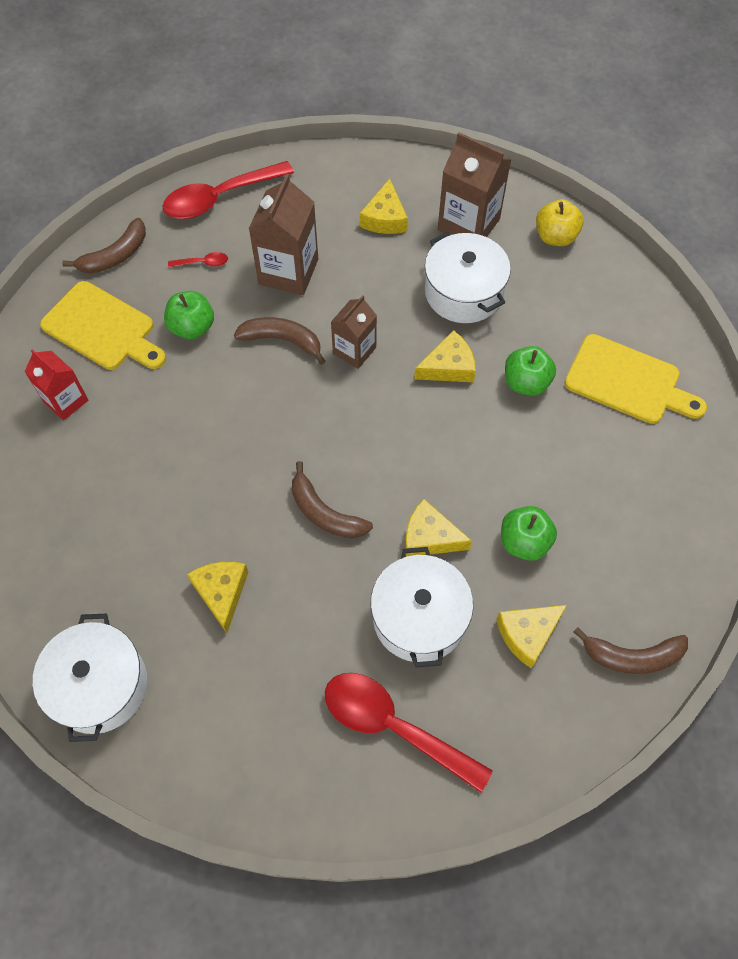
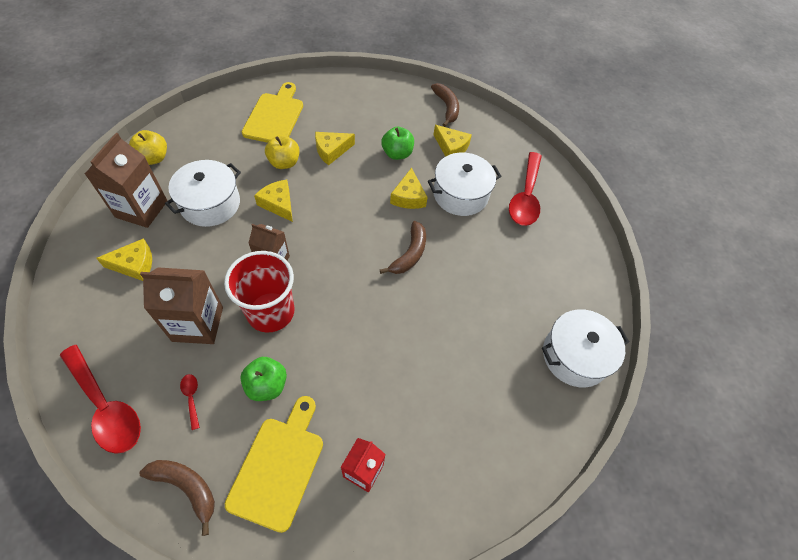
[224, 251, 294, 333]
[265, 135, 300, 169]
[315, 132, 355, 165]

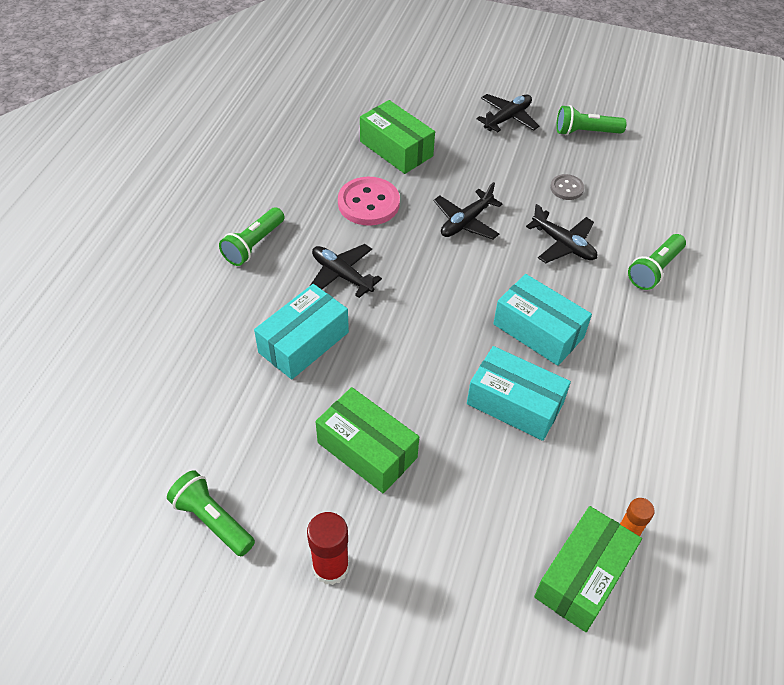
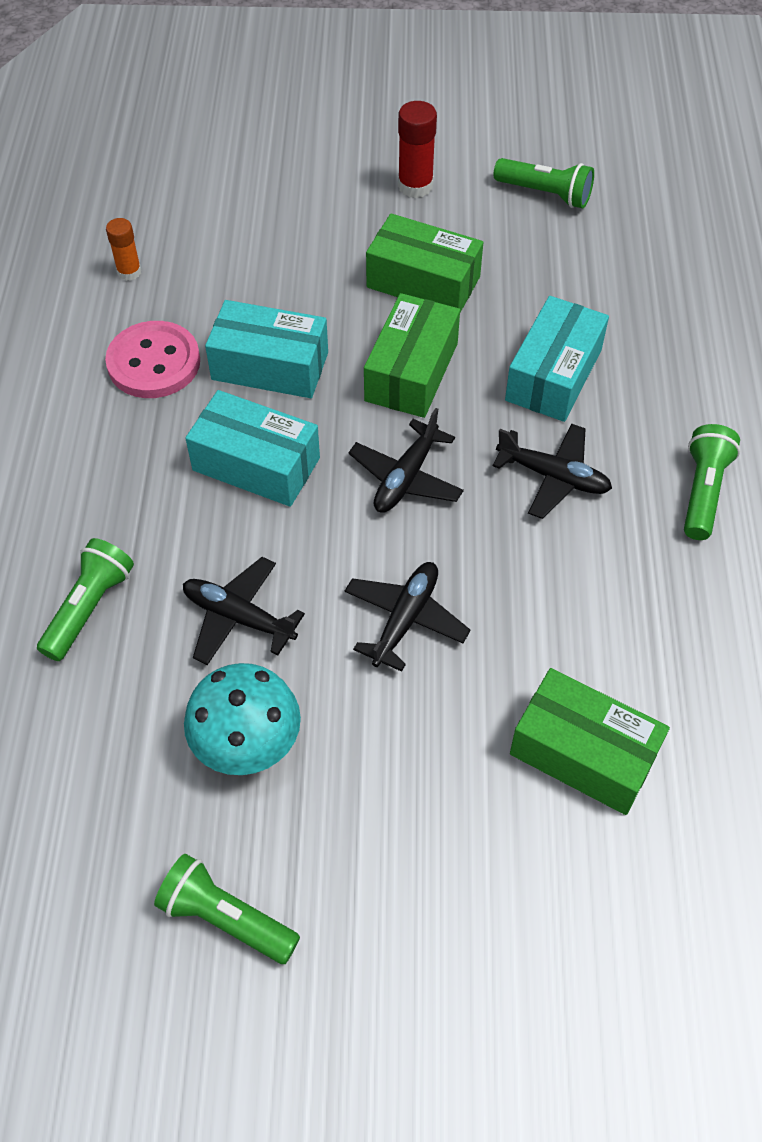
[105, 321, 200, 398]
[154, 854, 300, 964]
[184, 663, 301, 775]
[349, 408, 464, 513]
[364, 293, 460, 418]

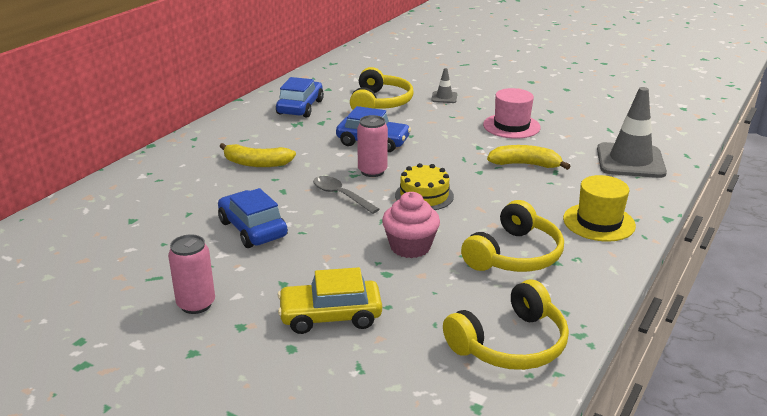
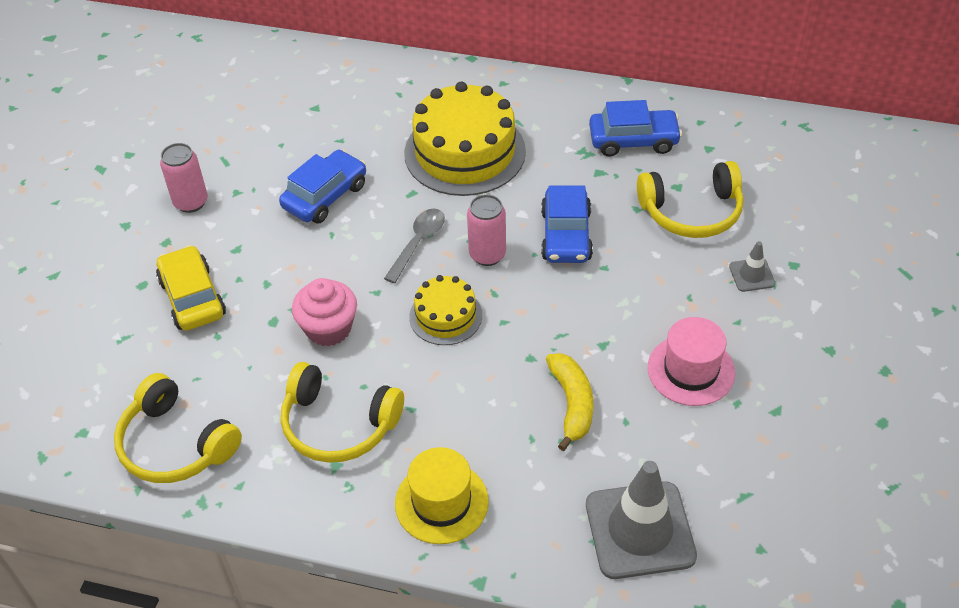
[404, 82, 526, 196]

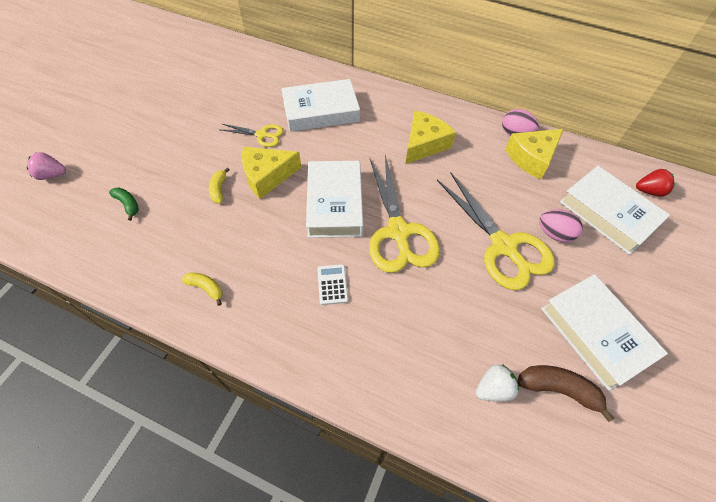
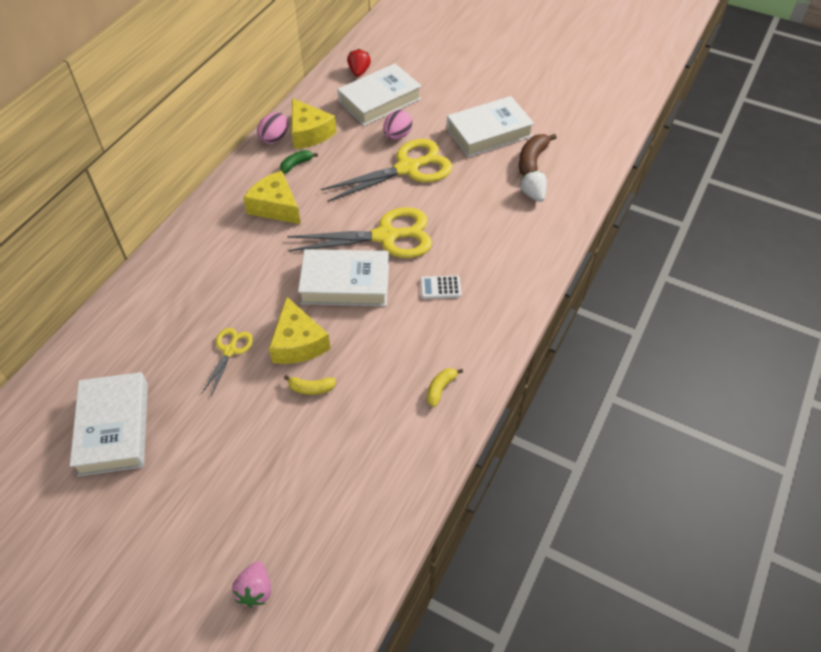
[70, 372, 148, 476]
[280, 150, 318, 173]

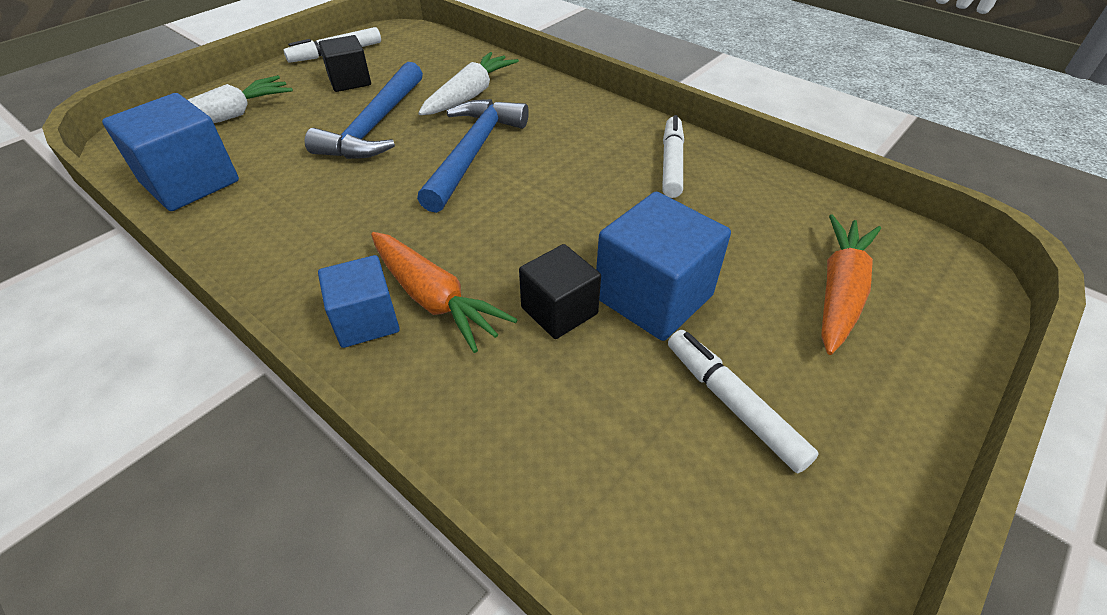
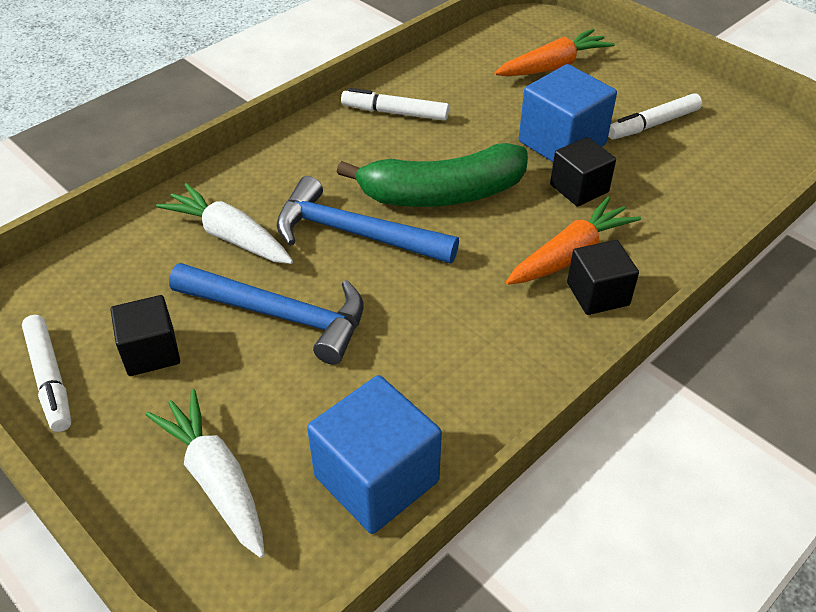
[337, 143, 528, 207]
[494, 29, 615, 76]
[567, 240, 639, 315]

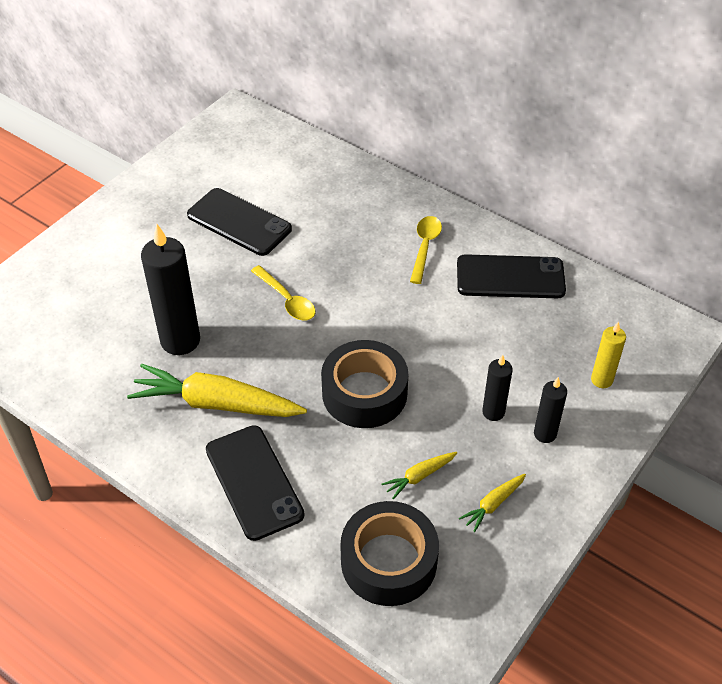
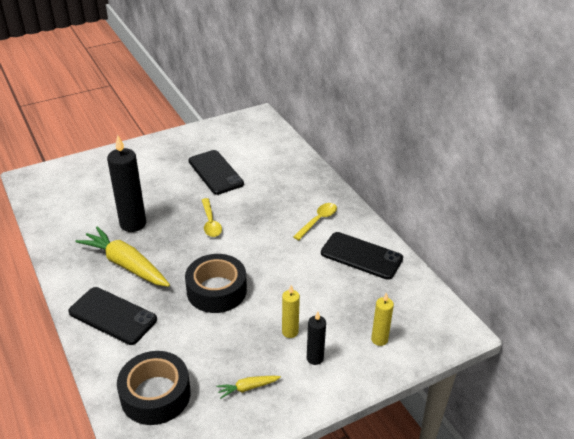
[68, 287, 157, 345]
[282, 285, 300, 338]
[381, 452, 457, 499] (first image)

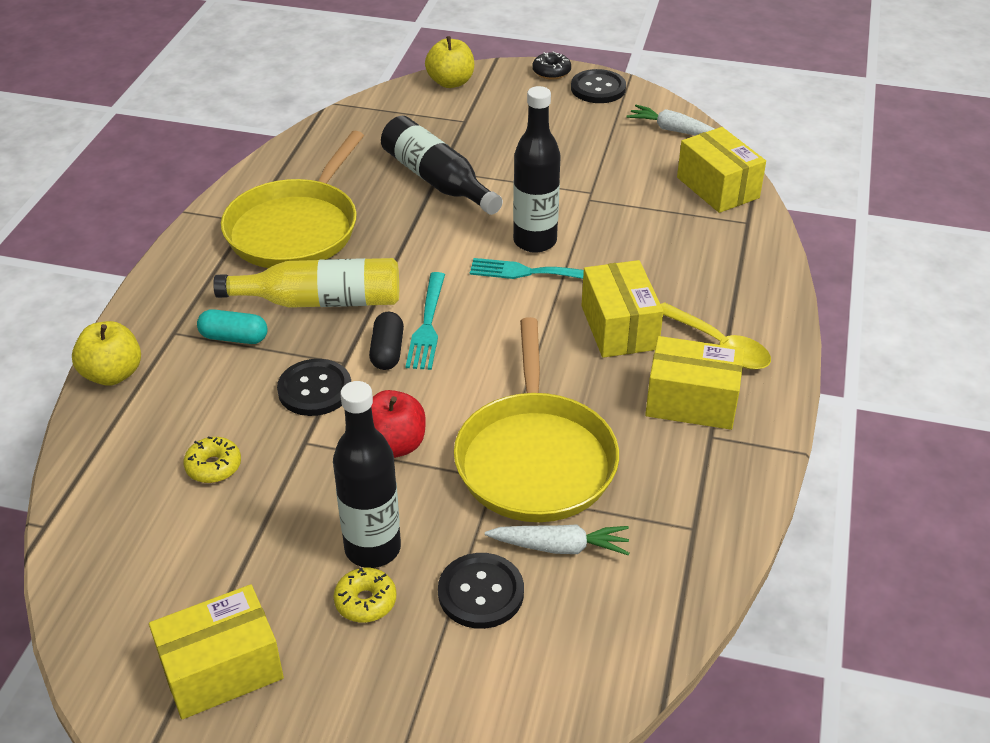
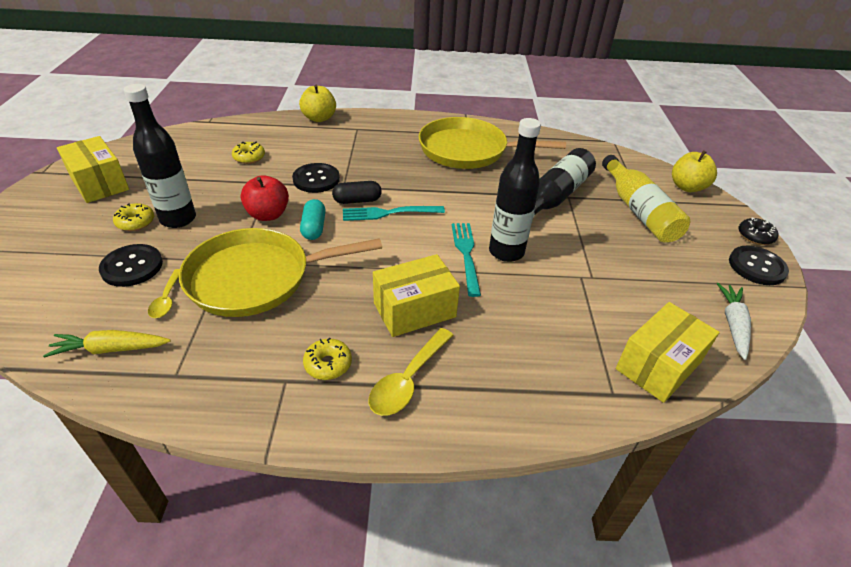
[43, 330, 171, 358]
[148, 269, 180, 318]
[300, 199, 326, 240]
[303, 337, 352, 380]
[602, 155, 690, 243]

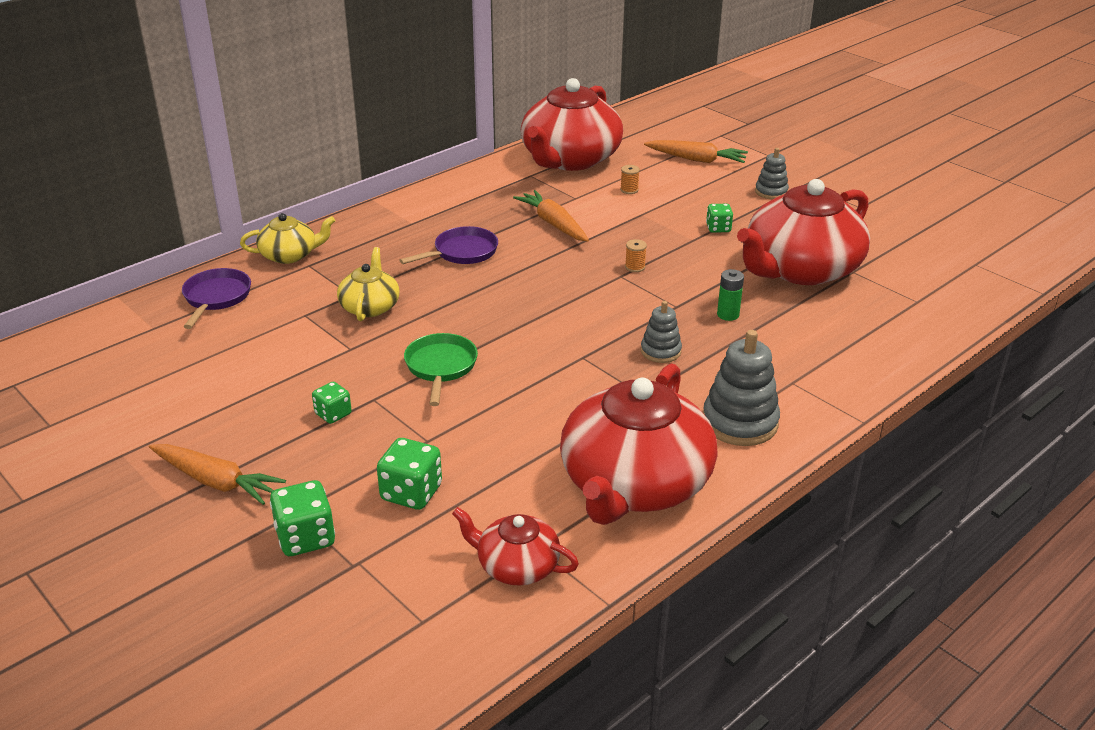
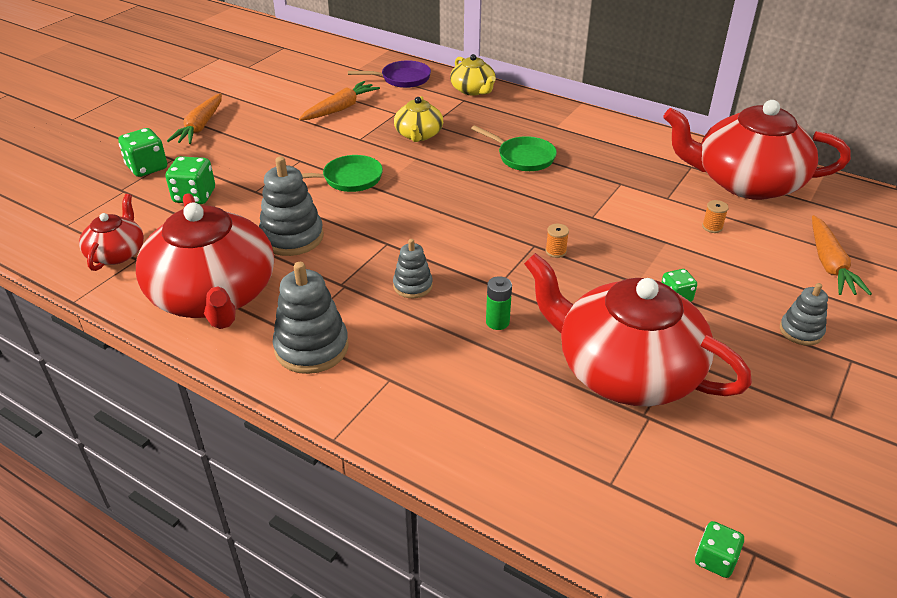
[136, 193, 274, 329]
[259, 156, 324, 256]
[299, 81, 380, 120]
[394, 96, 443, 142]
[471, 125, 557, 171]
[695, 521, 744, 578]

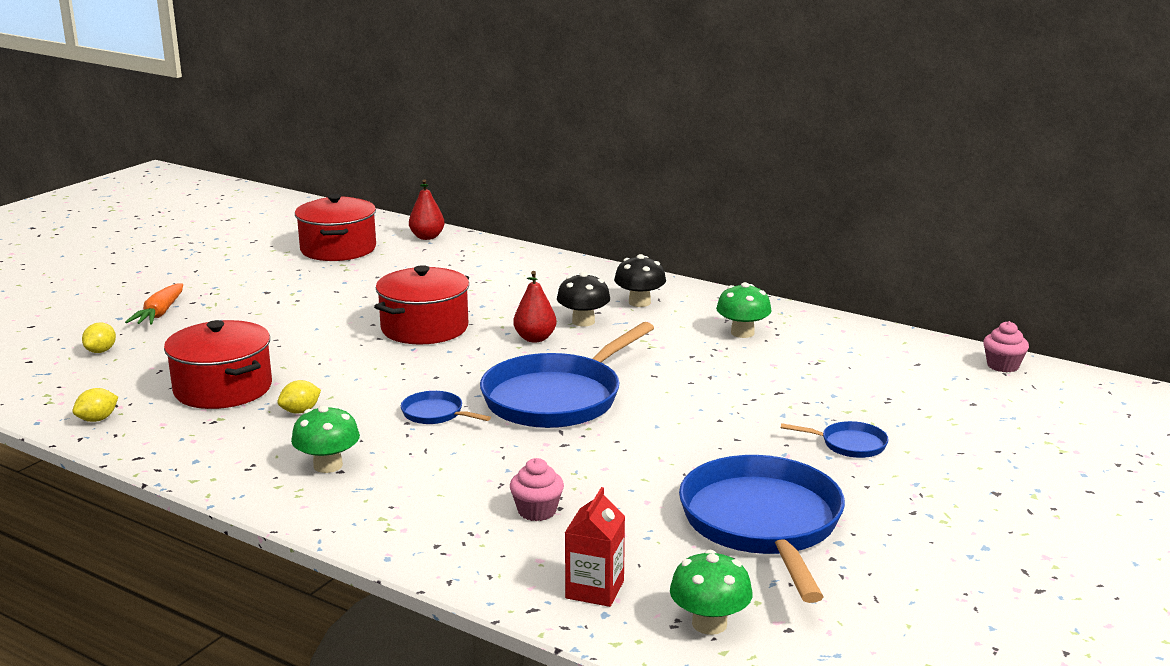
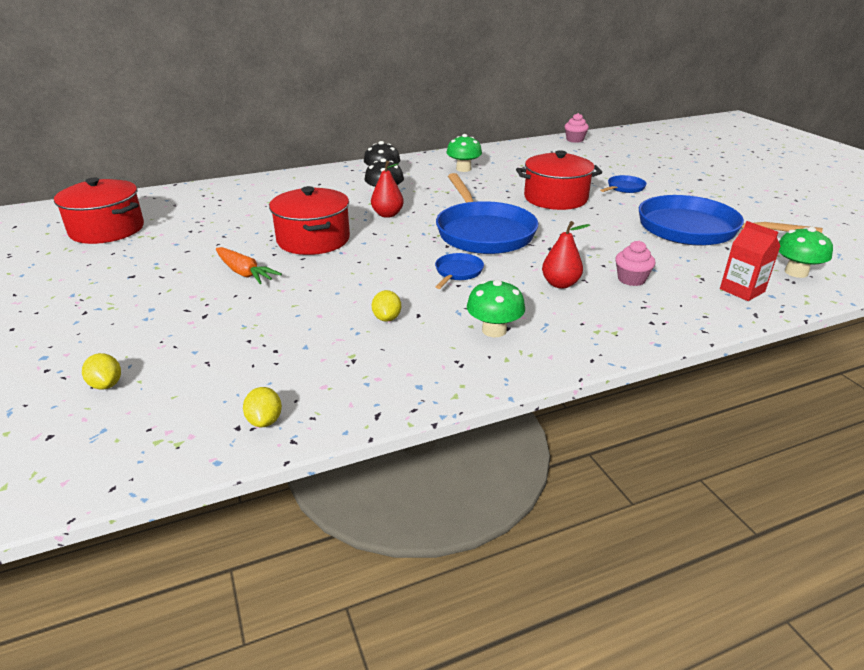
[216, 247, 282, 284]
[435, 253, 484, 289]
[516, 150, 602, 210]
[542, 221, 590, 289]

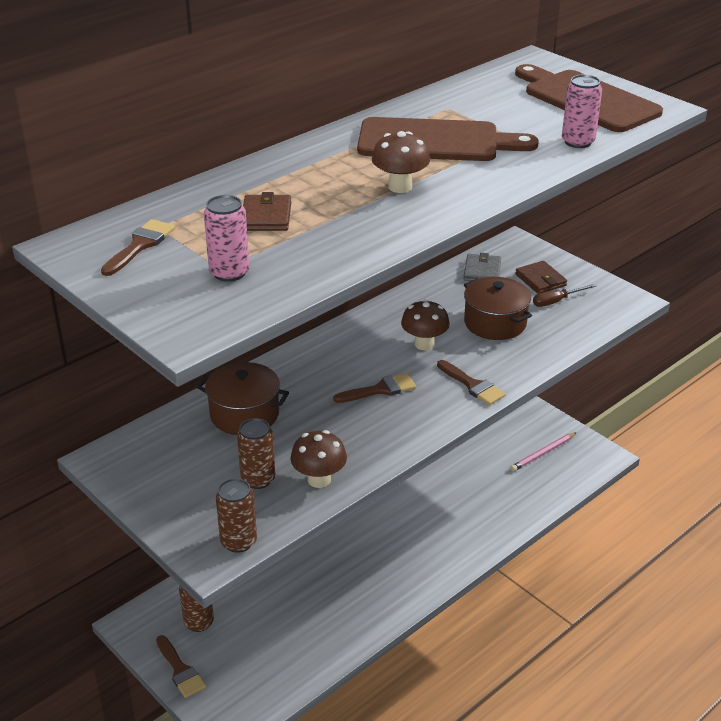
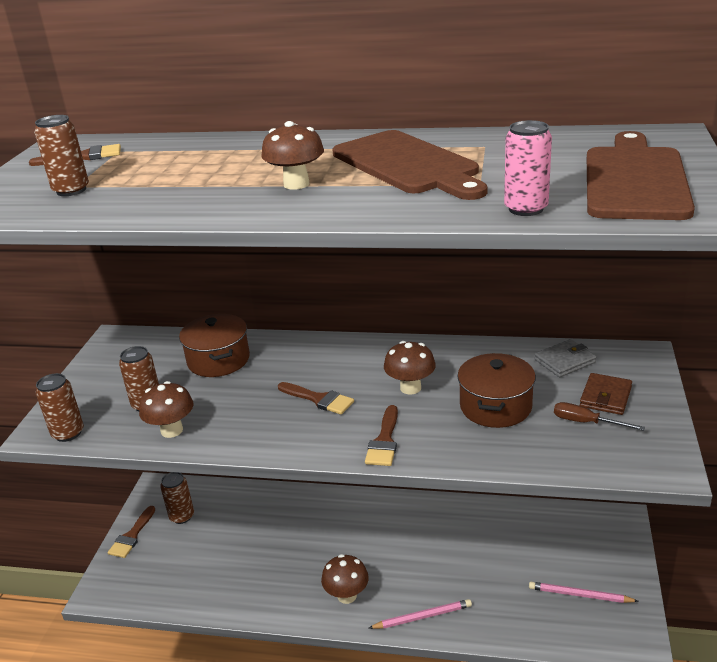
[35, 115, 89, 196]
[321, 554, 369, 604]
[369, 599, 472, 629]
[243, 192, 291, 231] (first image)

